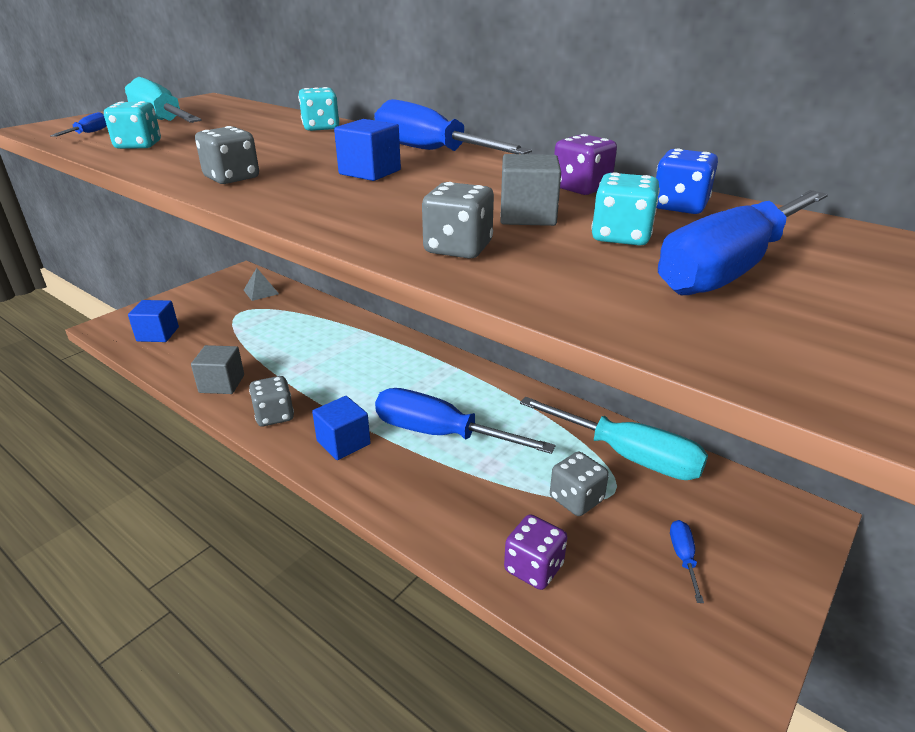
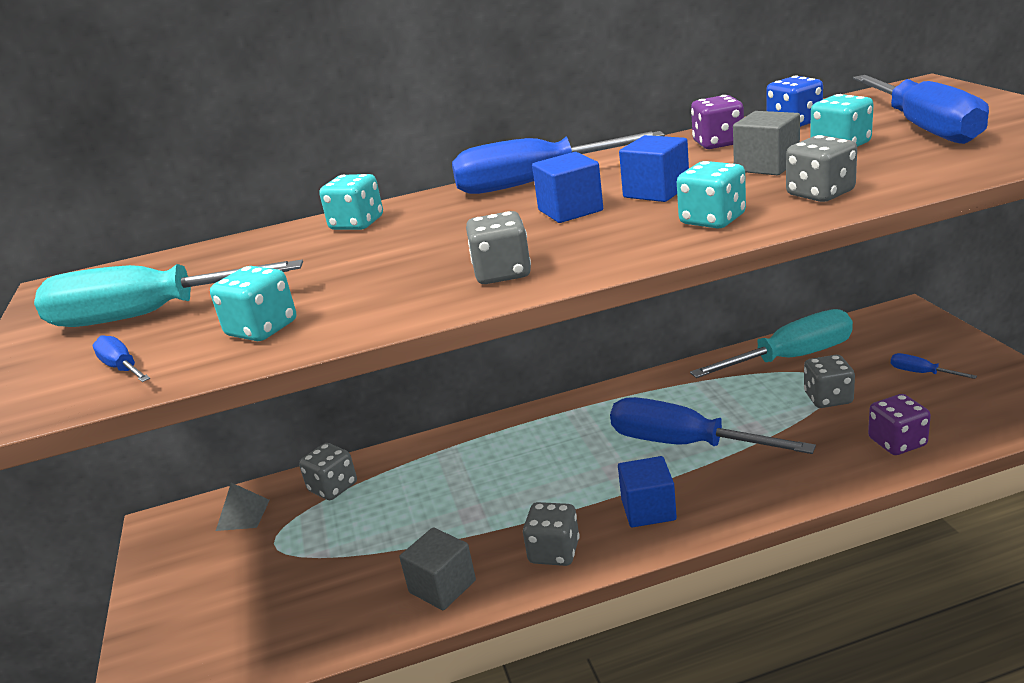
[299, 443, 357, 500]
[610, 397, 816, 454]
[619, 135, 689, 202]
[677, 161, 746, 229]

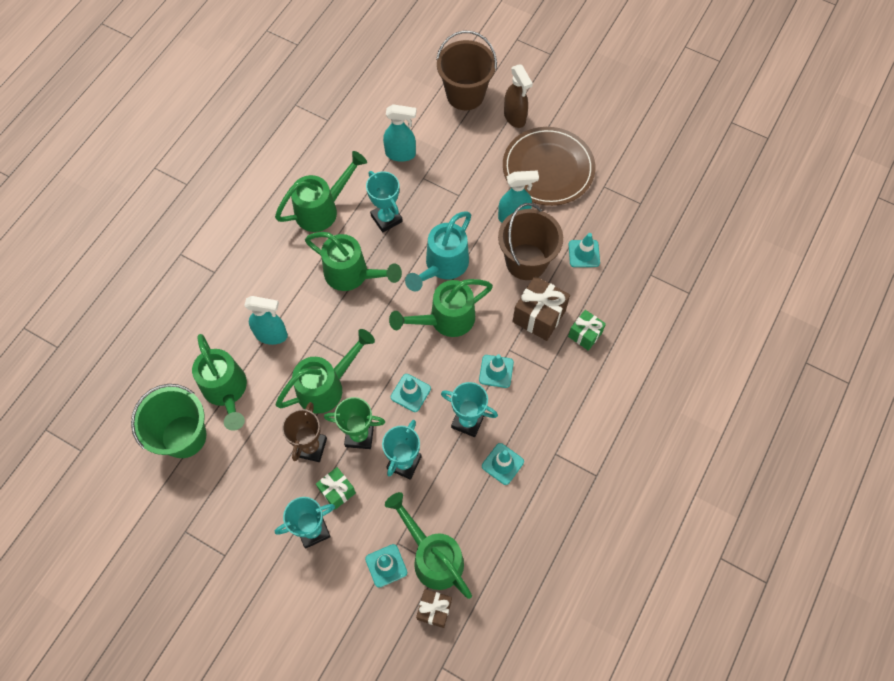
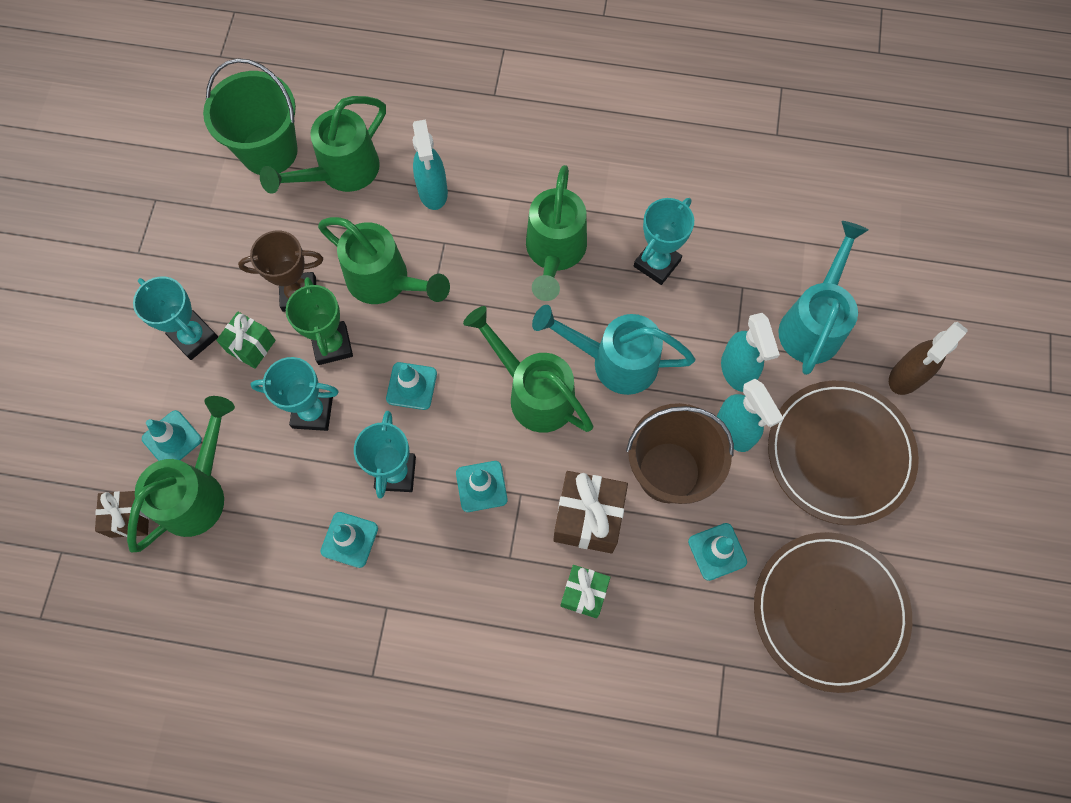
[721, 313, 780, 392]
[754, 532, 912, 693]
[778, 221, 868, 375]
[275, 151, 367, 232] (first image)
[436, 31, 497, 110] (first image)

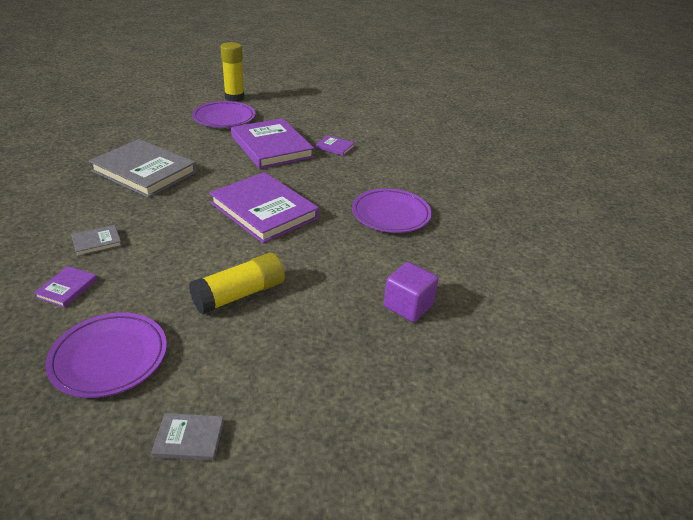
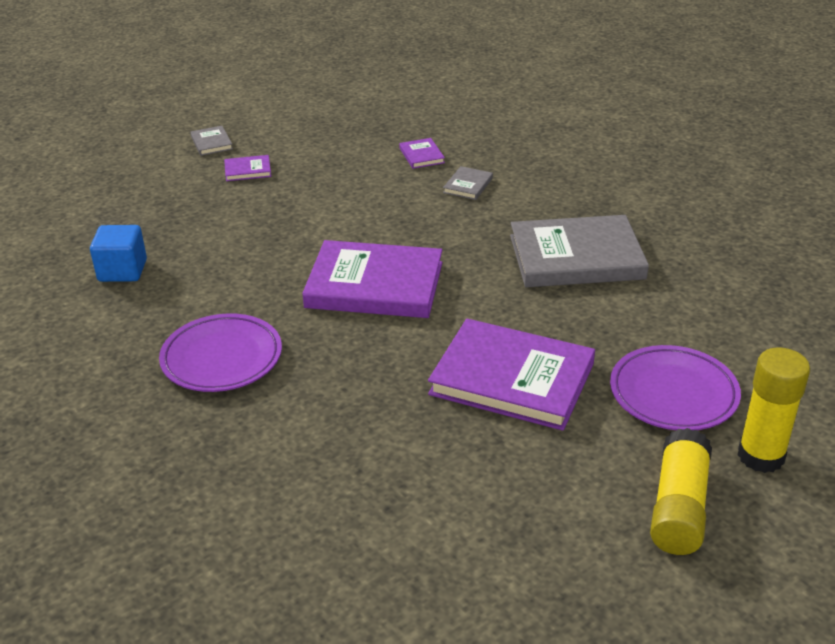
[90, 225, 147, 282]
[190, 126, 233, 156]
[224, 155, 271, 181]
[650, 428, 712, 555]
[46, 313, 167, 398] (first image)

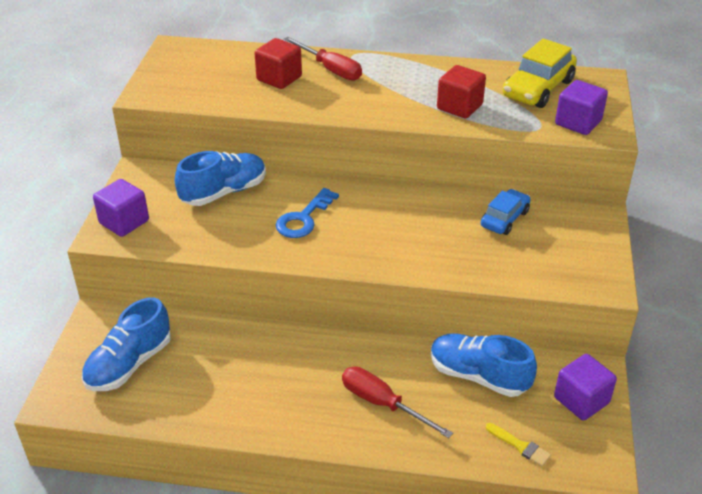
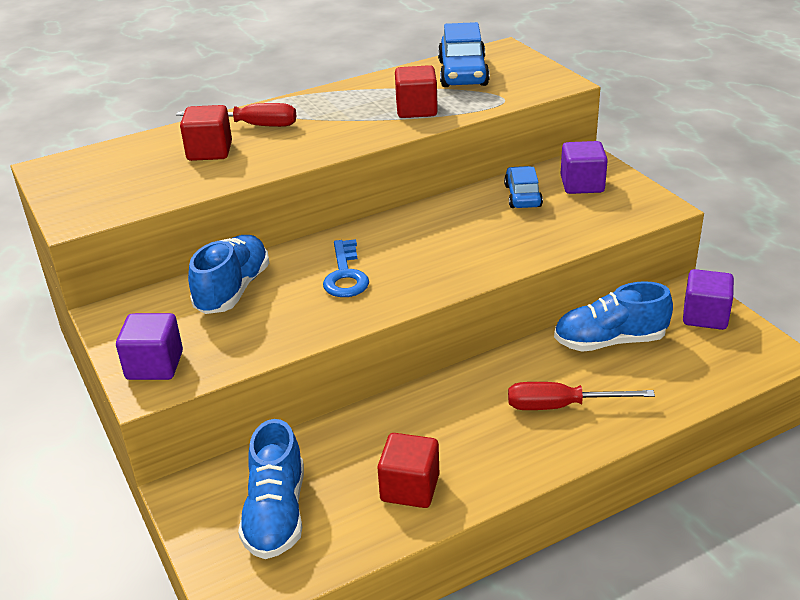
[377, 433, 439, 508]
[438, 22, 490, 87]
[561, 141, 608, 194]
[485, 423, 551, 467] (first image)

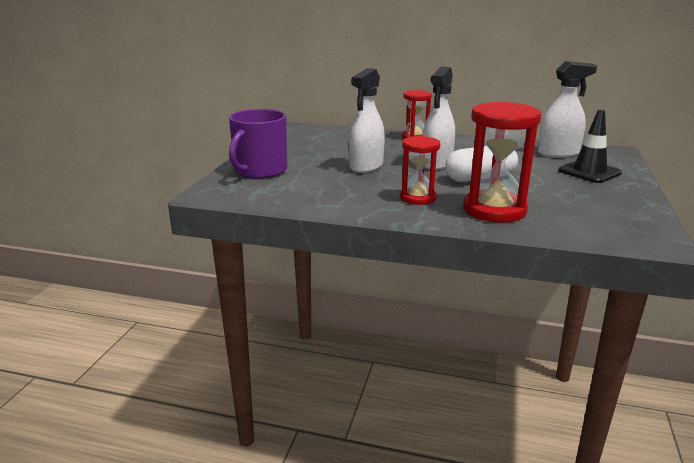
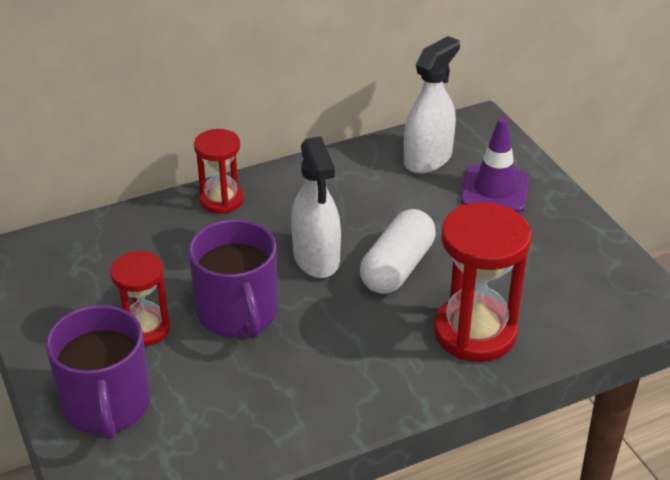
[110, 251, 171, 346]
[188, 220, 278, 339]
[461, 118, 529, 213]

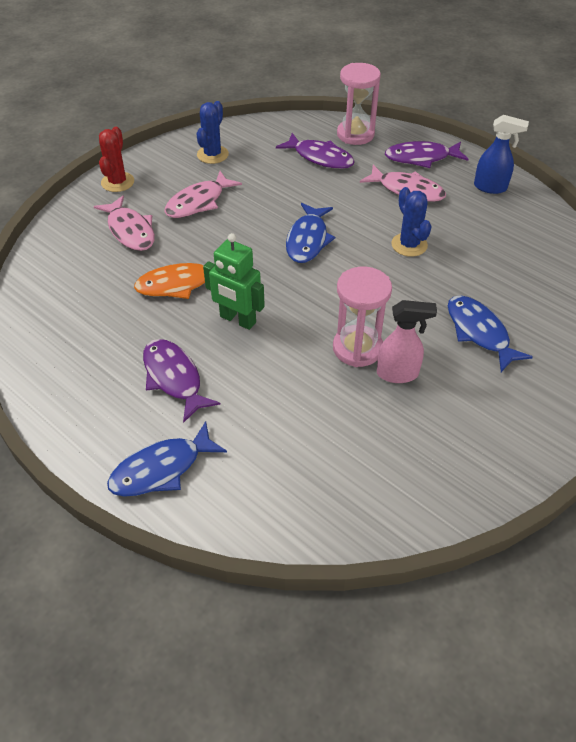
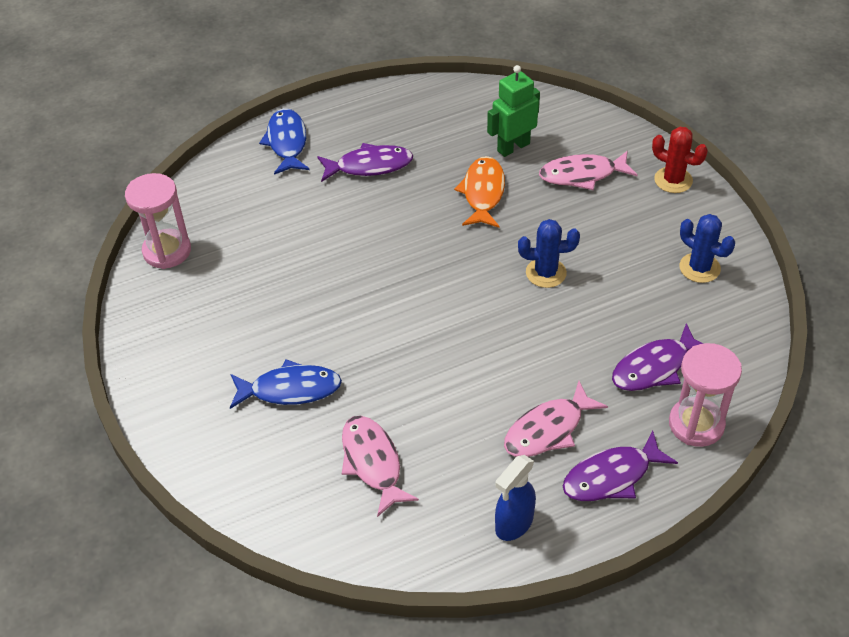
[125, 173, 191, 269]
[342, 416, 419, 517]
[487, 65, 540, 157]
[518, 219, 580, 288]
[563, 431, 678, 501]
[286, 203, 335, 263] (first image)
[377, 300, 437, 383] (first image)

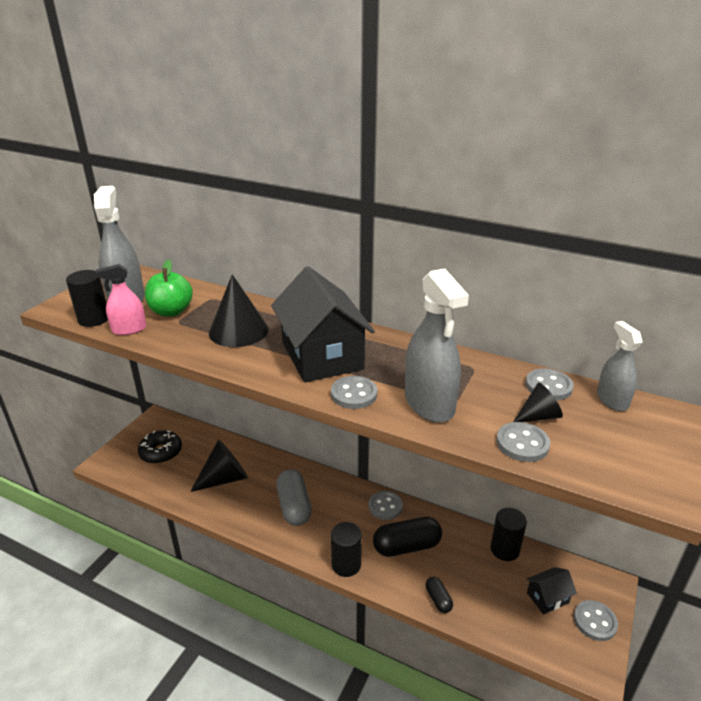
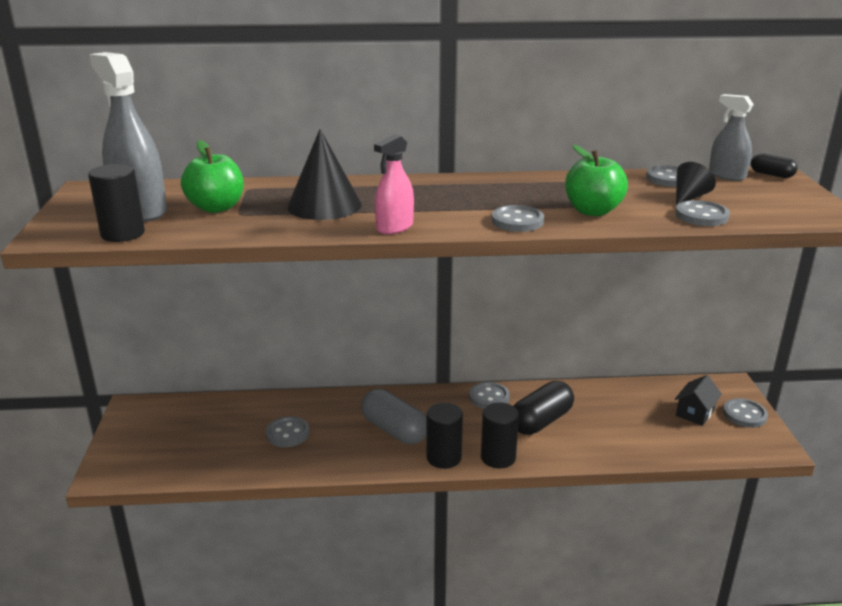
[266, 416, 310, 447]
[374, 134, 414, 234]
[426, 403, 463, 469]
[565, 145, 628, 216]
[751, 153, 798, 178]
[138, 430, 182, 464] (first image)
[271, 266, 375, 382] (first image)

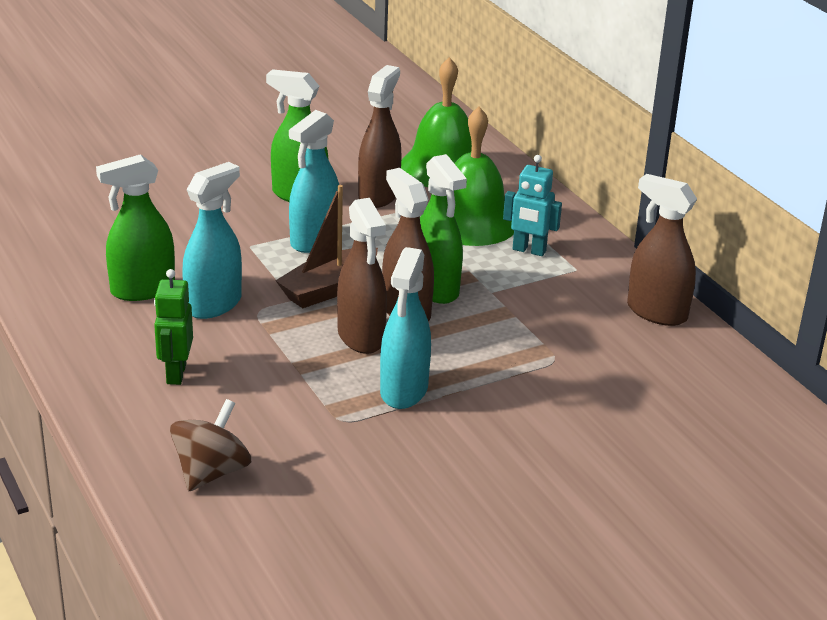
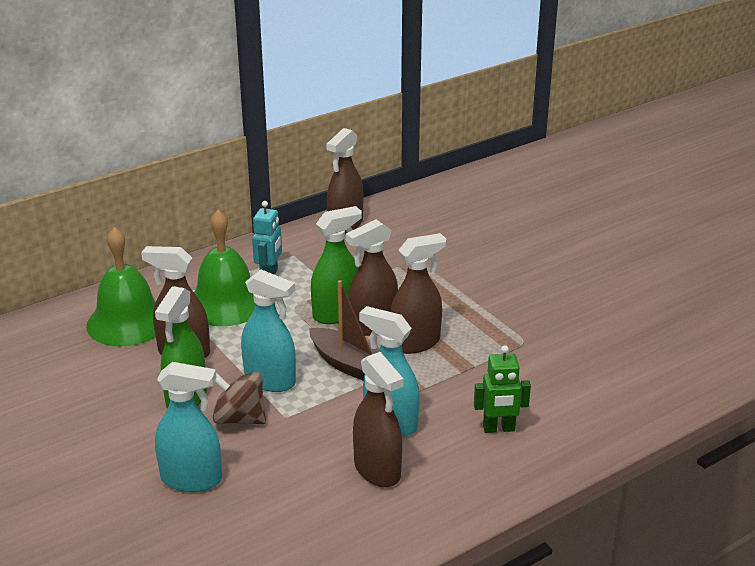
[155, 362, 222, 492]
[213, 372, 266, 424]
[353, 352, 403, 487]

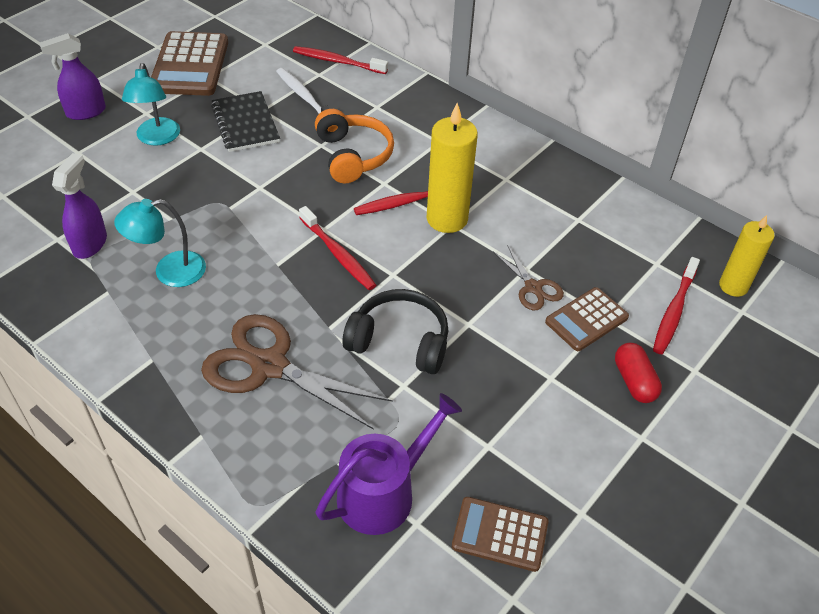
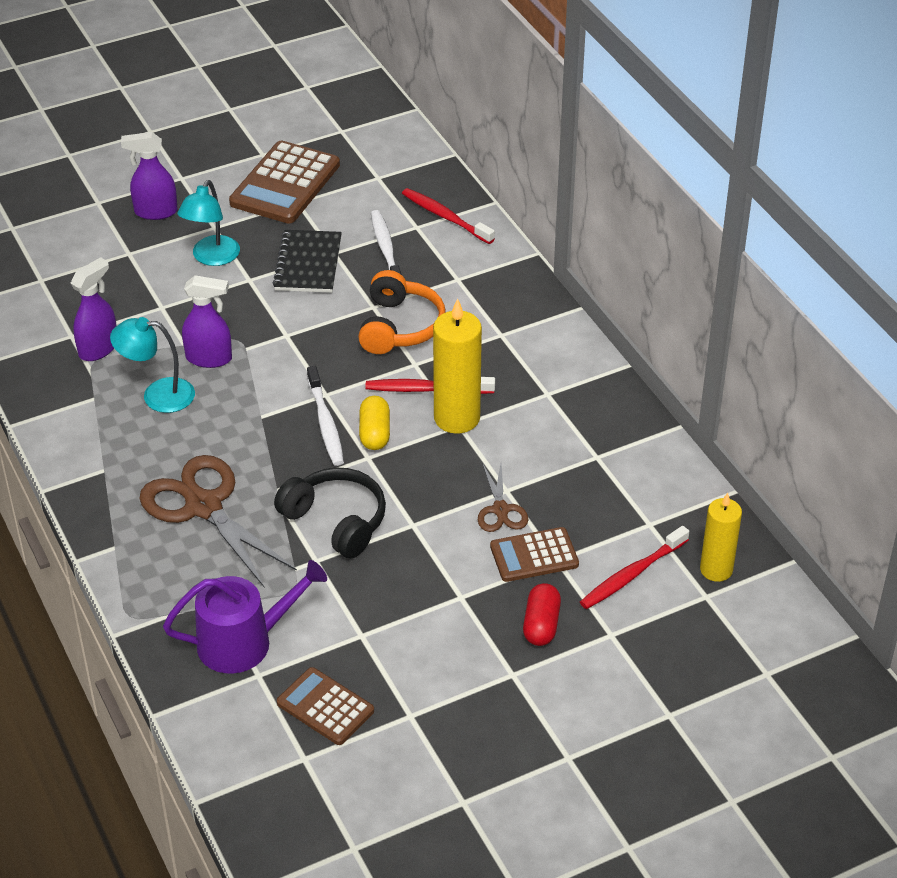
[182, 275, 232, 368]
[307, 366, 344, 466]
[359, 396, 390, 450]

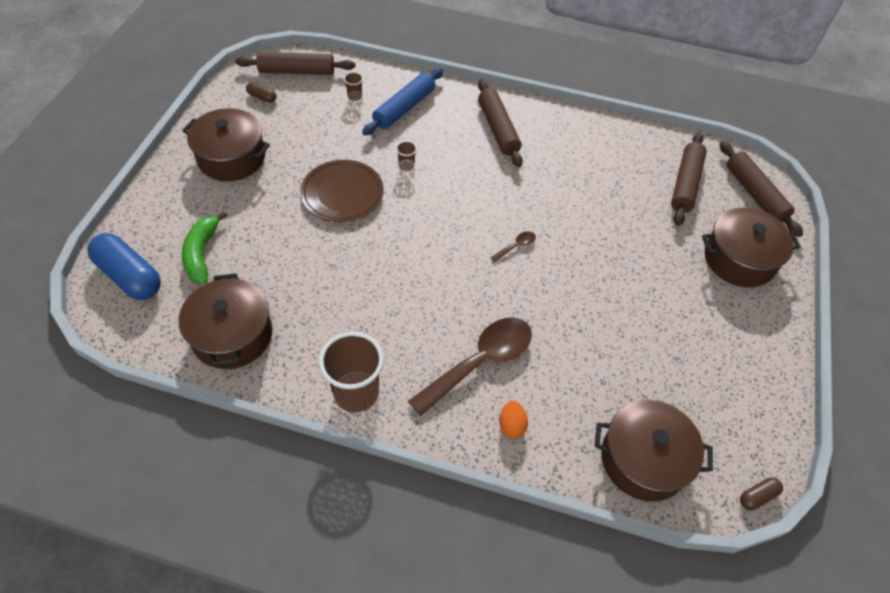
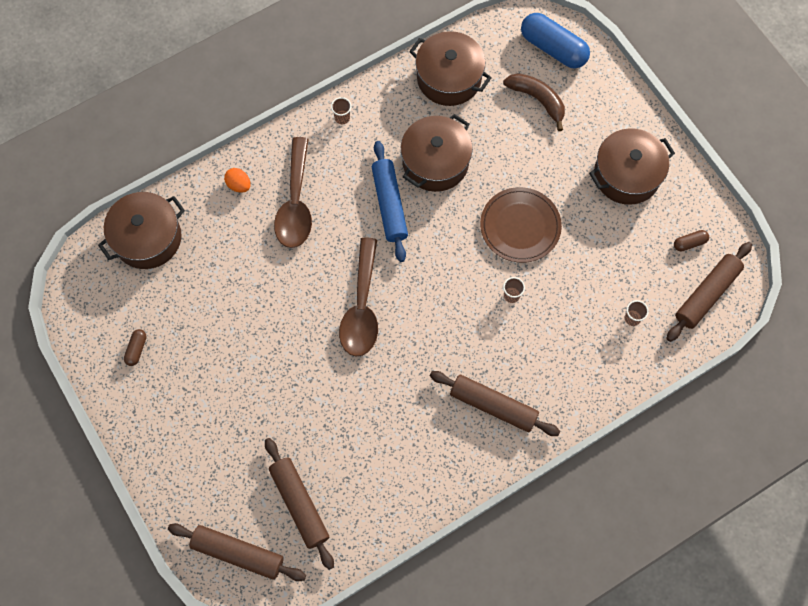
[124, 329, 147, 366]
[331, 97, 351, 124]
[339, 237, 378, 357]
[372, 141, 408, 262]
[401, 114, 473, 192]
[503, 73, 565, 131]
[521, 13, 590, 69]

